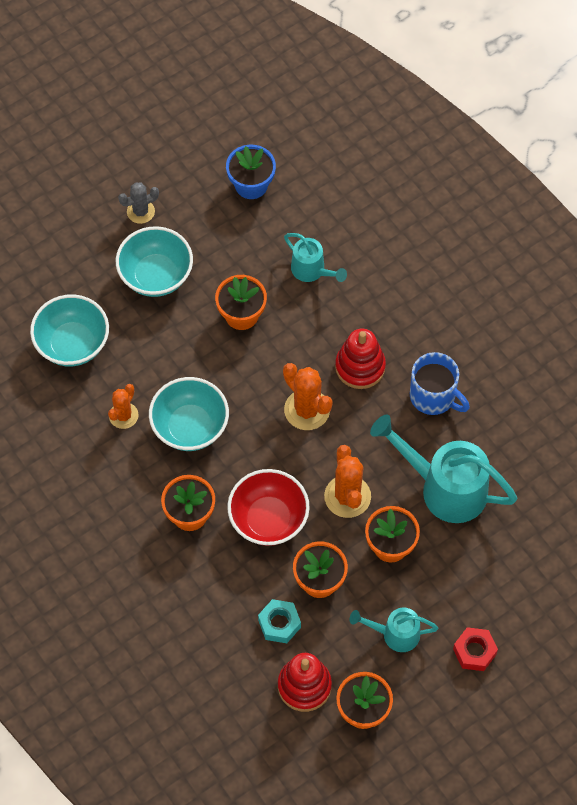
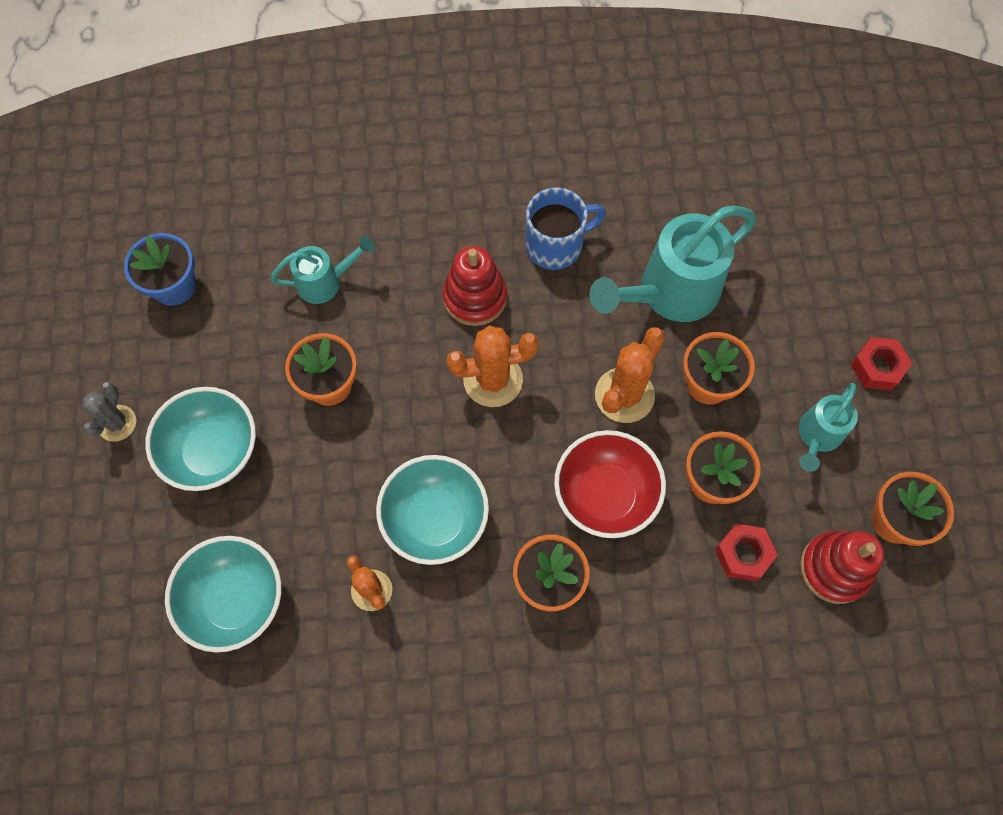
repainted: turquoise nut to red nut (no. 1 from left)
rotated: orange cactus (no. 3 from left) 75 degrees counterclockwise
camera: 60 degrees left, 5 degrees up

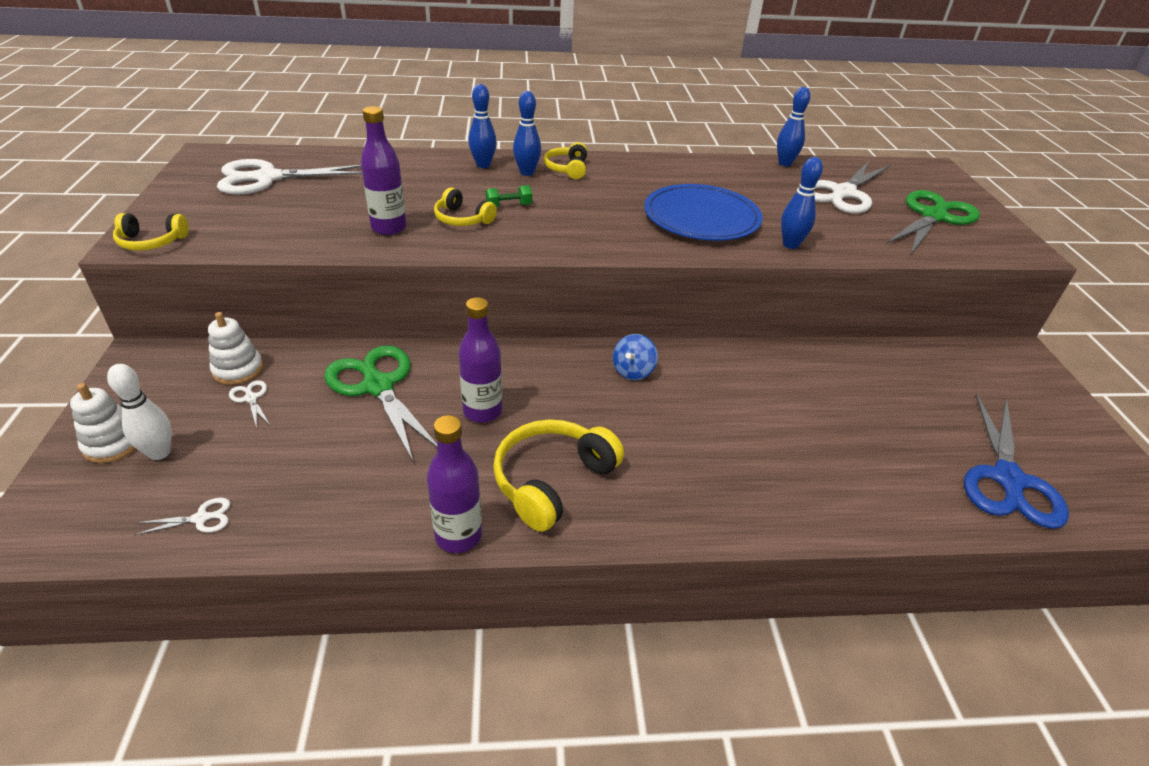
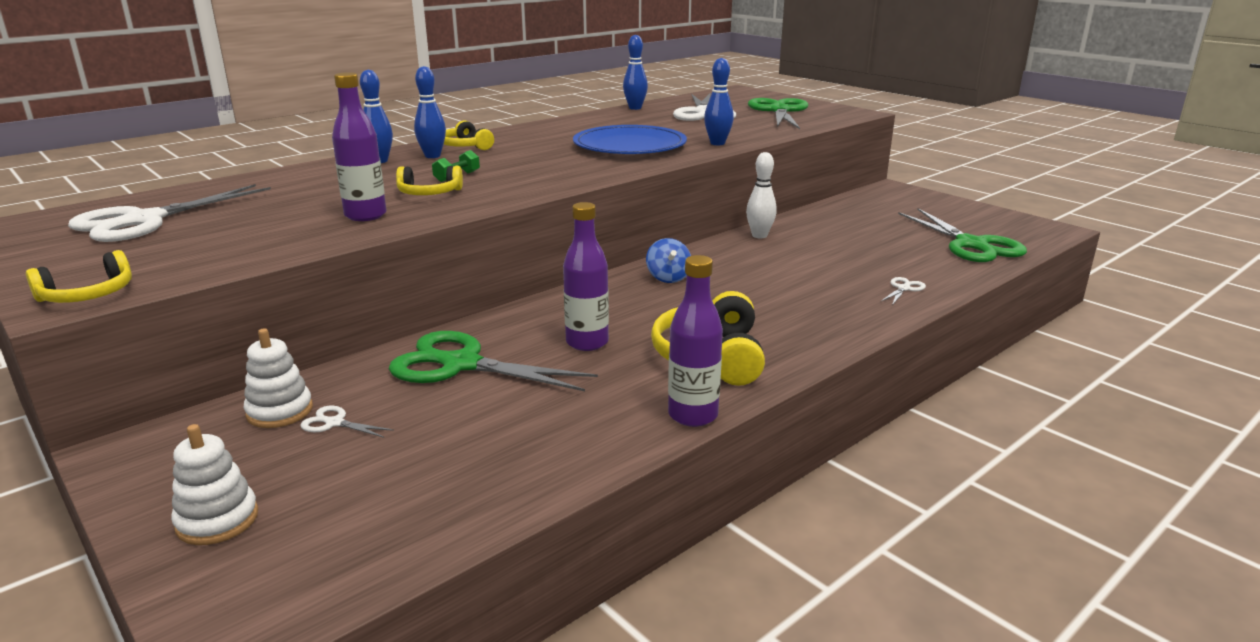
shifted: white bowling pin; white scissors (no. 1 from left in the first image) to white scissors (no. 4 from left)
repainted: blue scissors to green scissors (no. 3 from left)
camera: 35 degrees left, 15 degrees down

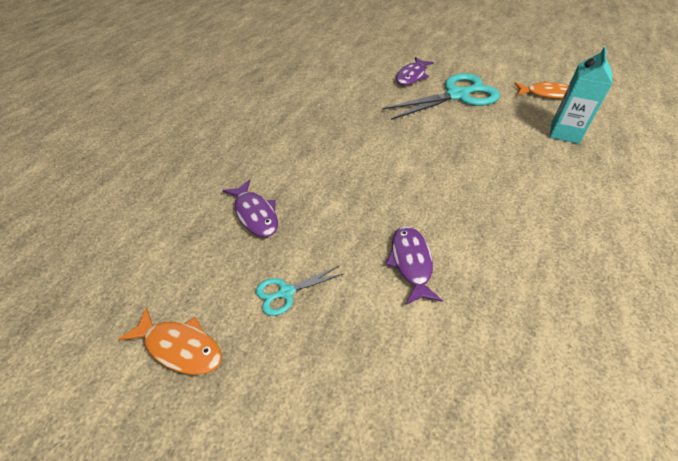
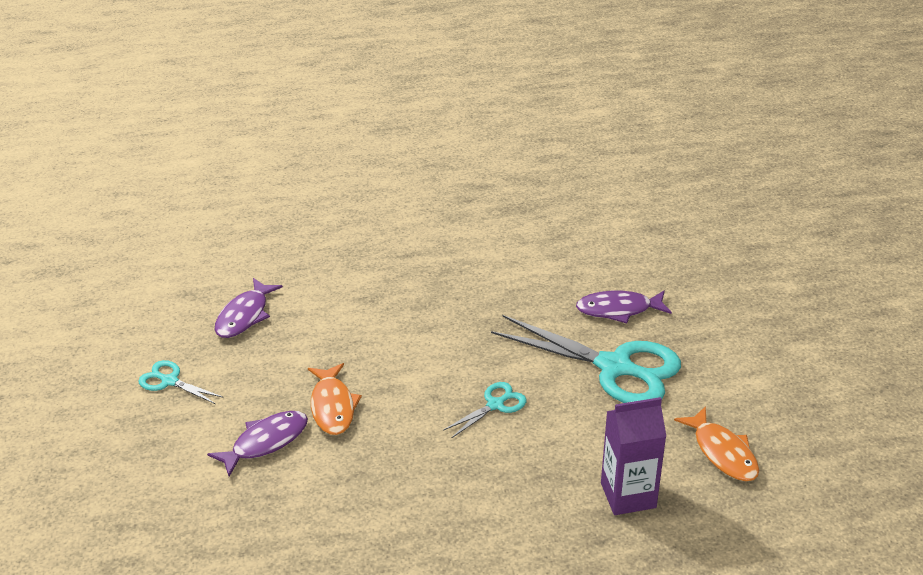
new: turquoise scissors (no. 2 from left)
shifted: orange fish (no. 1 from left)
repainted: turquoise carton to purple carton
camera: 55 degrees right, 10 degrees down

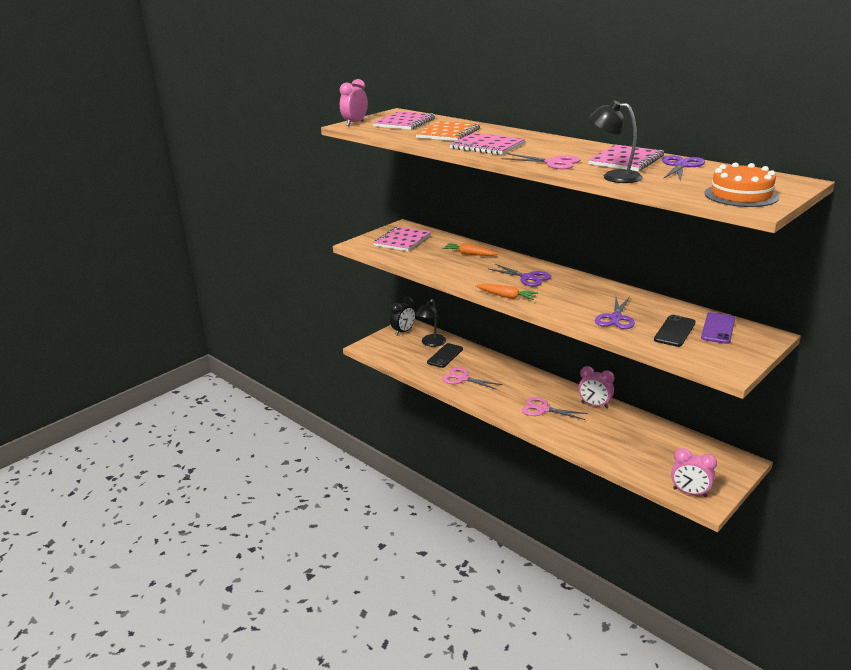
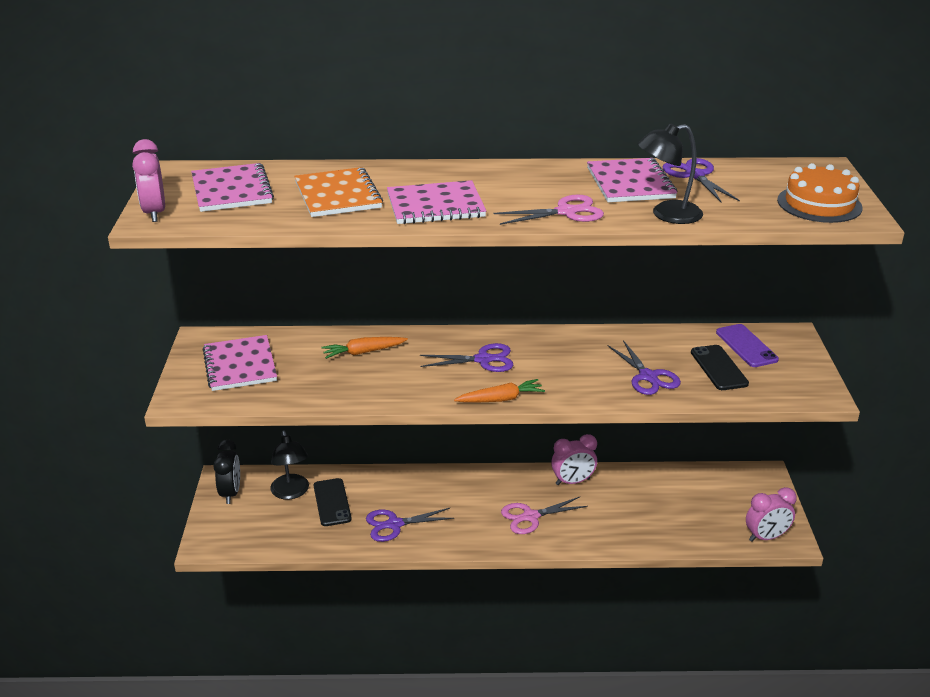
repainted: pink scissors (no. 1 from left) to purple scissors (no. 1 from left)
camera: 45 degrees left, 5 degrees up

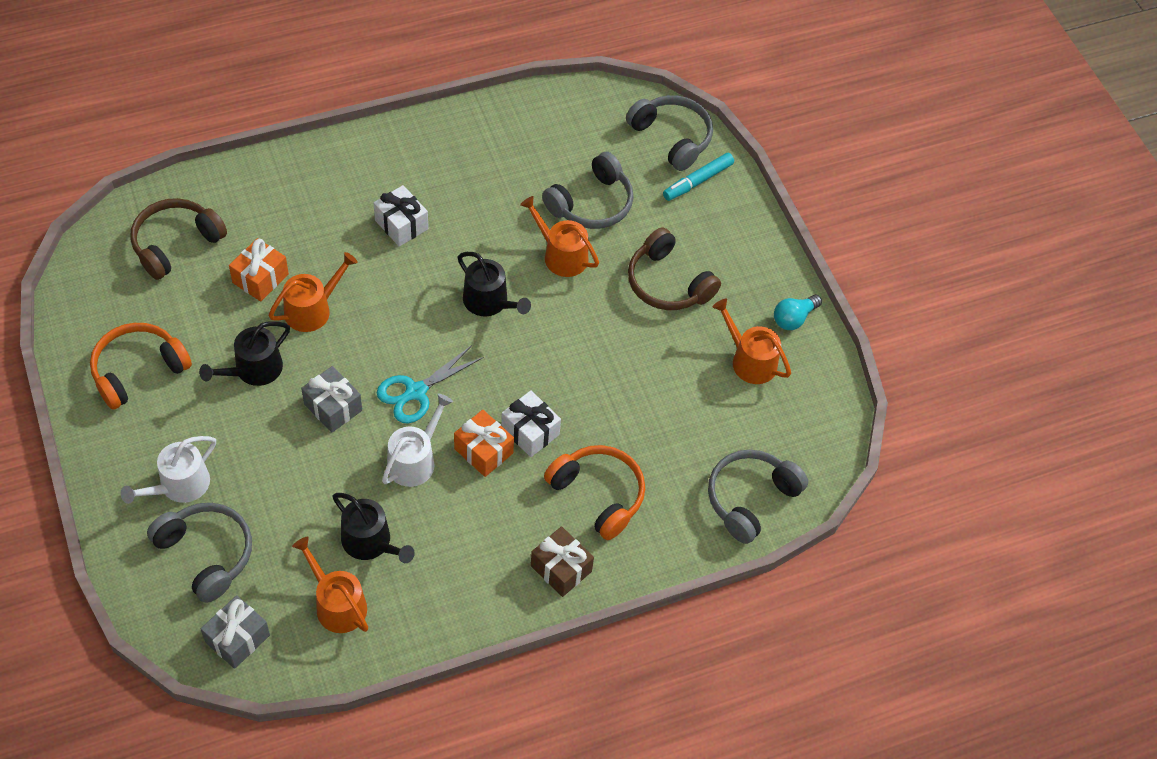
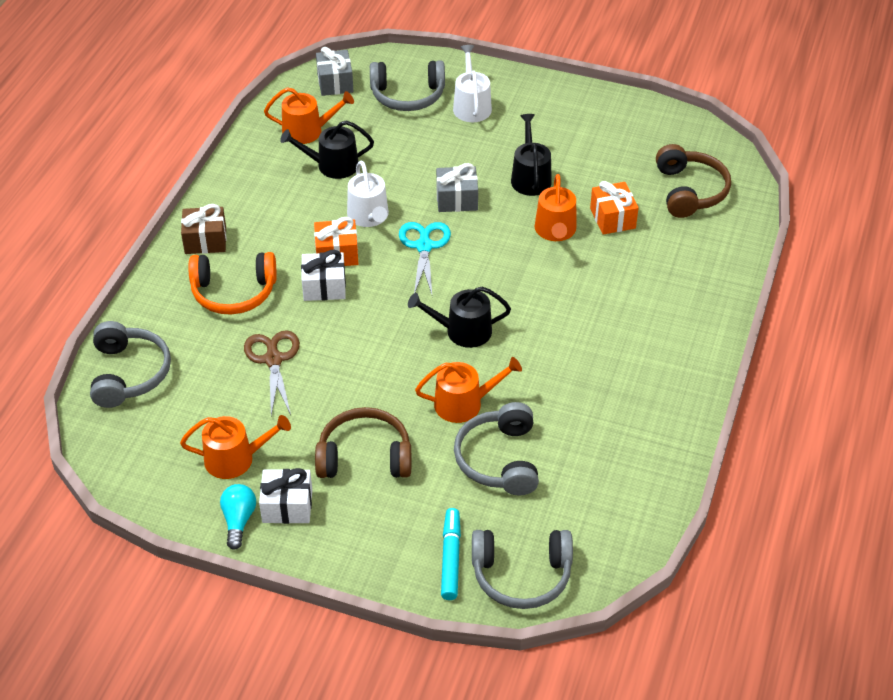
gone: orange headphones (no. 1 from left)
new: brown scissors
shifted: white gift (no. 1 from left)
camera: 135 degrees right, 10 degrees down

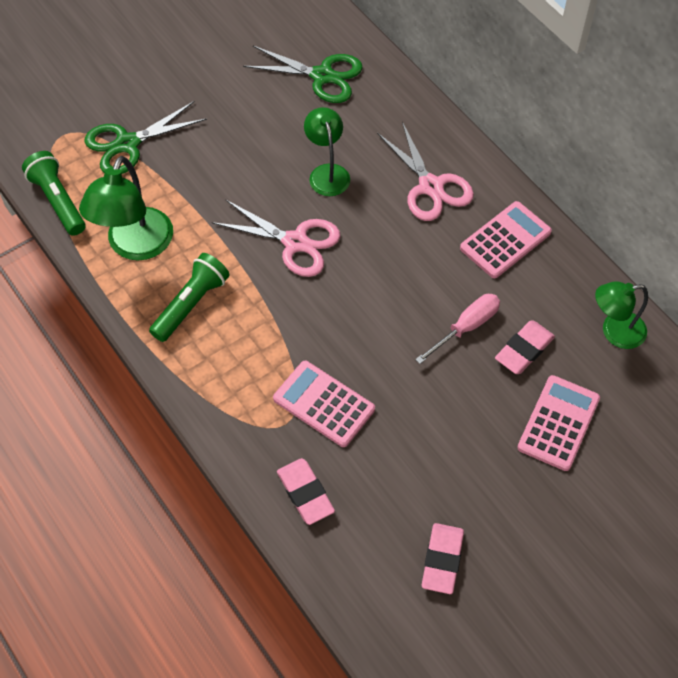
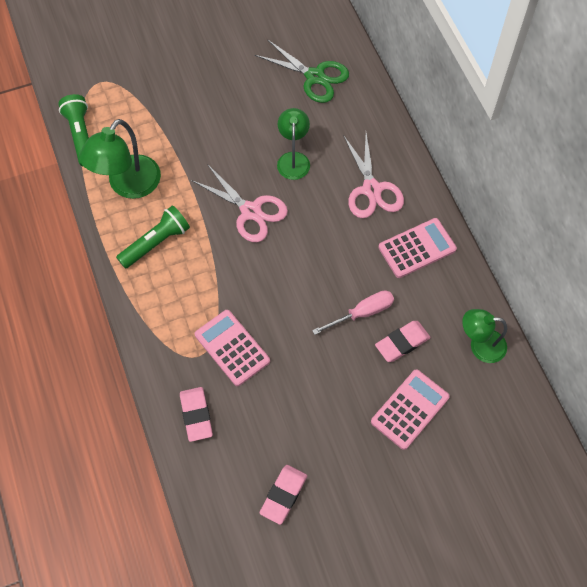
gone: green scissors (no. 1 from left)
camera: 15 degrees right, 5 degrees up

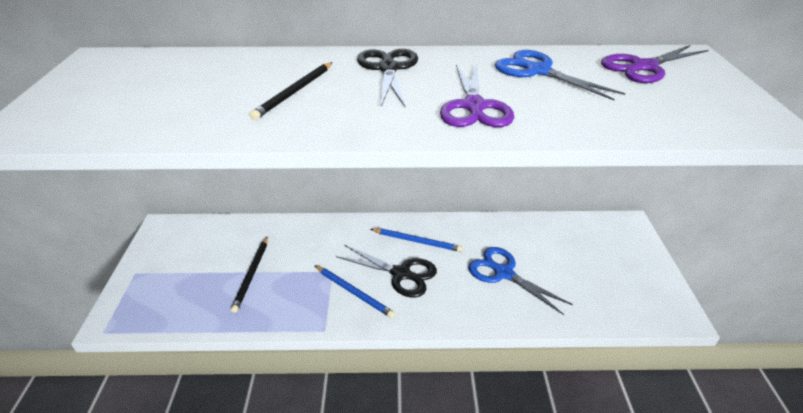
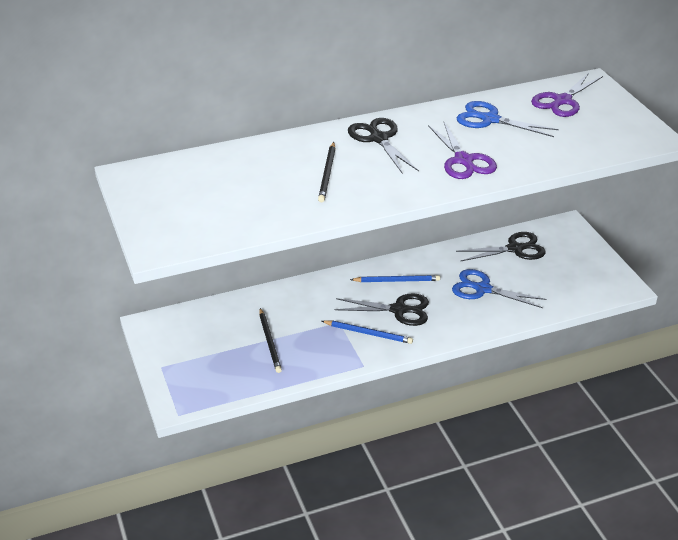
new: black scissors (no. 3 from left)
camera: 20 degrees left, 0 degrees up

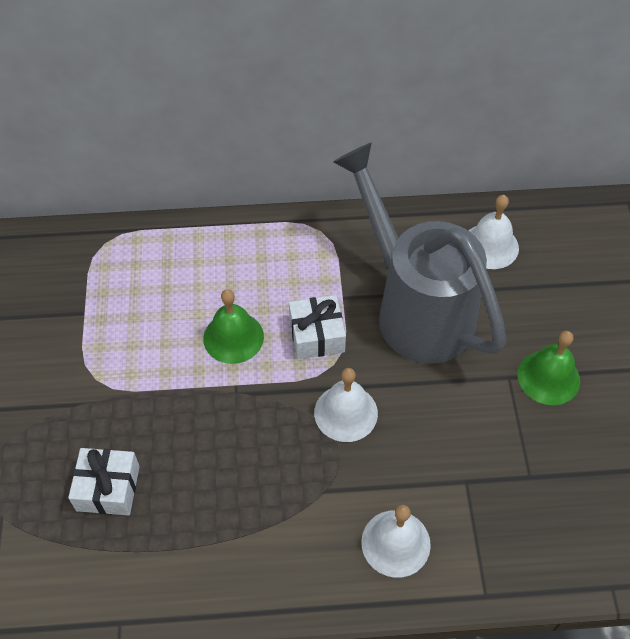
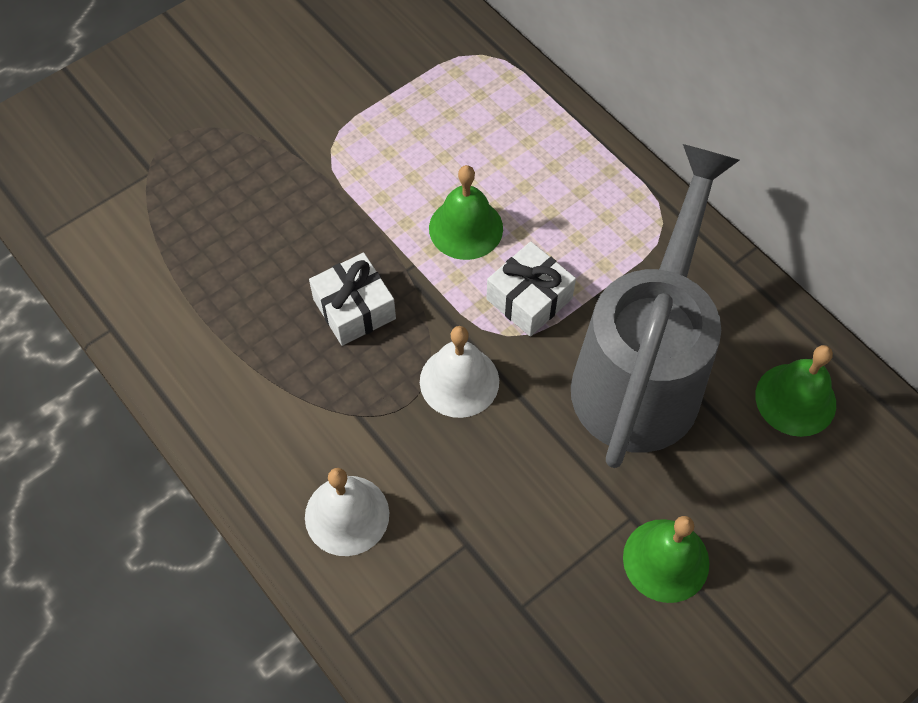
shifted: white gift (no. 1 from left)
repainted: white bell (no. 3 from left) to green bell (no. 3 from left)
camera: 55 degrees right, 5 degrees up

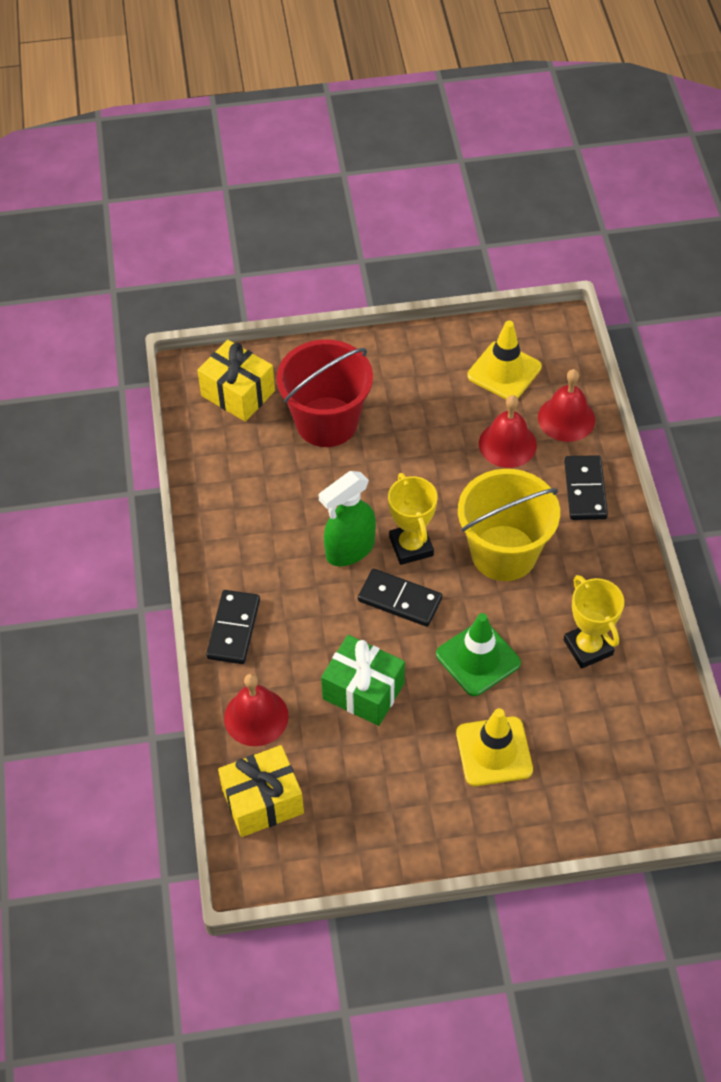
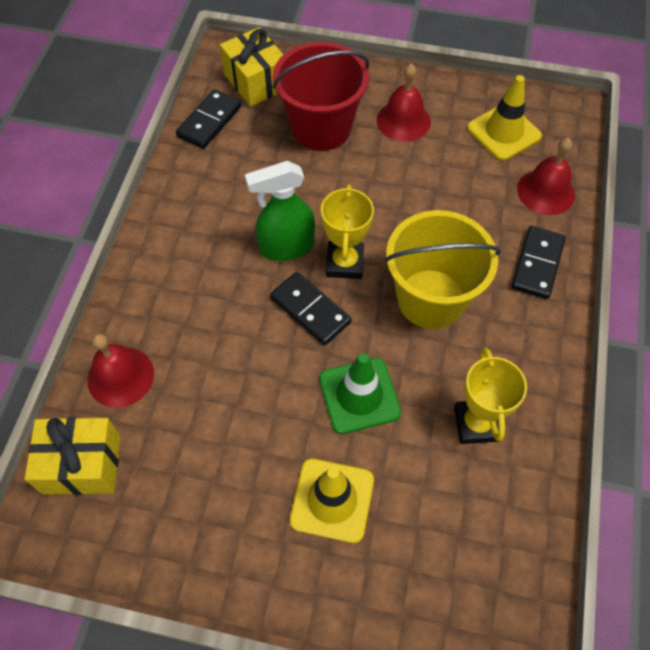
gone: green gift
shifted: red bell (no. 2 from left); black domino (no. 1 from left)
camera: 20 degrees right, 5 degrees up

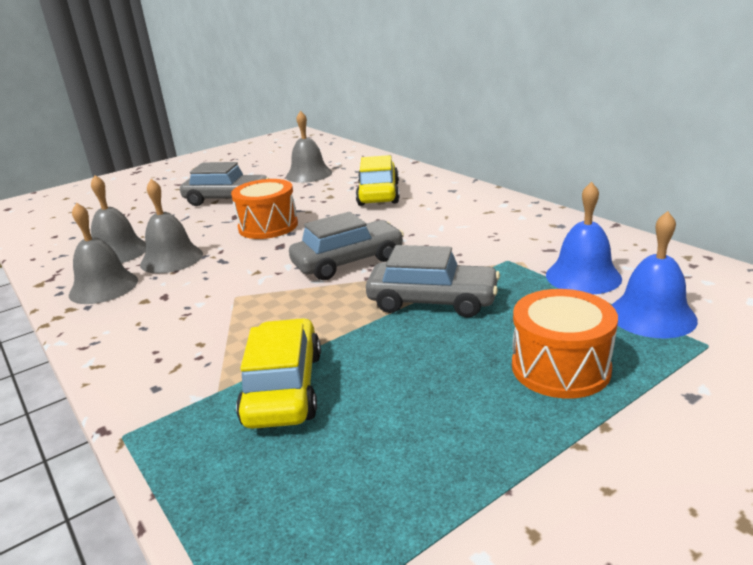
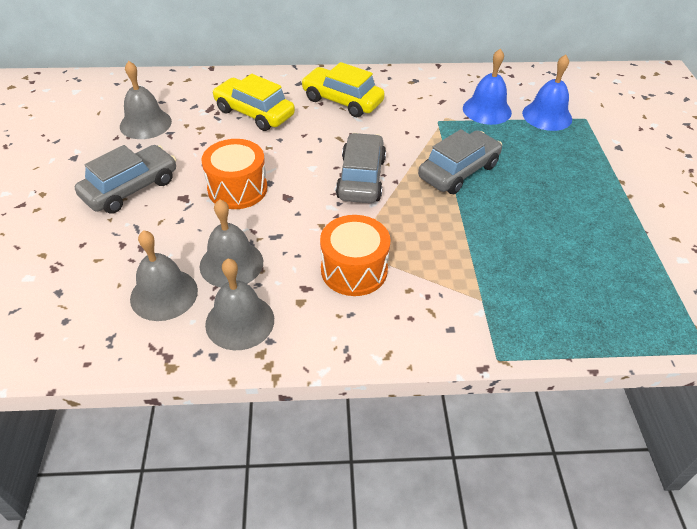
shifted: orange drum (no. 2 from left); yellow car (no. 1 from left in the first image) to yellow car (no. 2 from left)
camera: 60 degrees left, 20 degrees up

